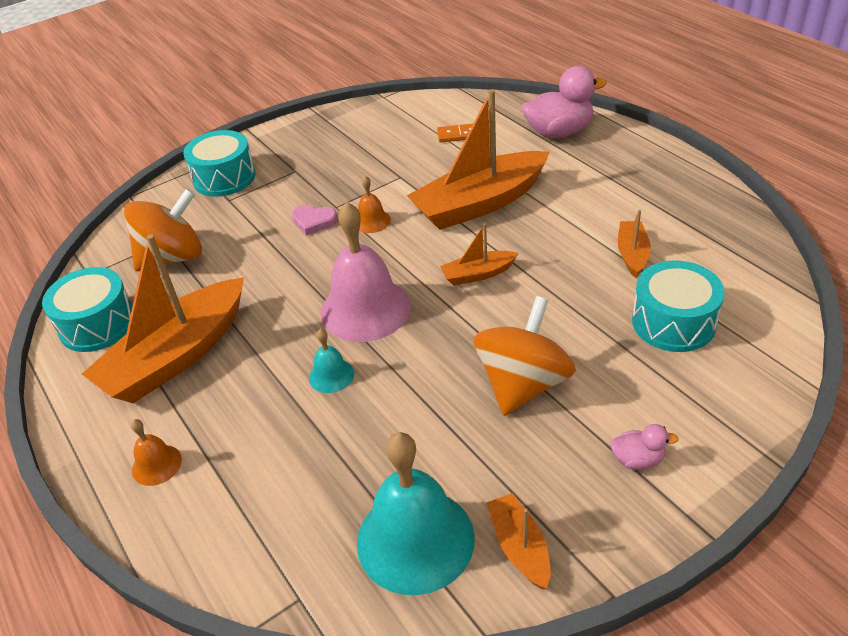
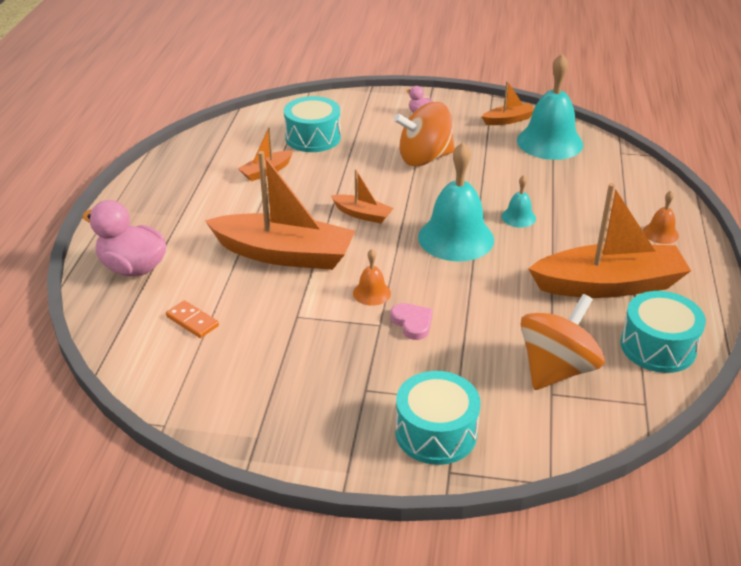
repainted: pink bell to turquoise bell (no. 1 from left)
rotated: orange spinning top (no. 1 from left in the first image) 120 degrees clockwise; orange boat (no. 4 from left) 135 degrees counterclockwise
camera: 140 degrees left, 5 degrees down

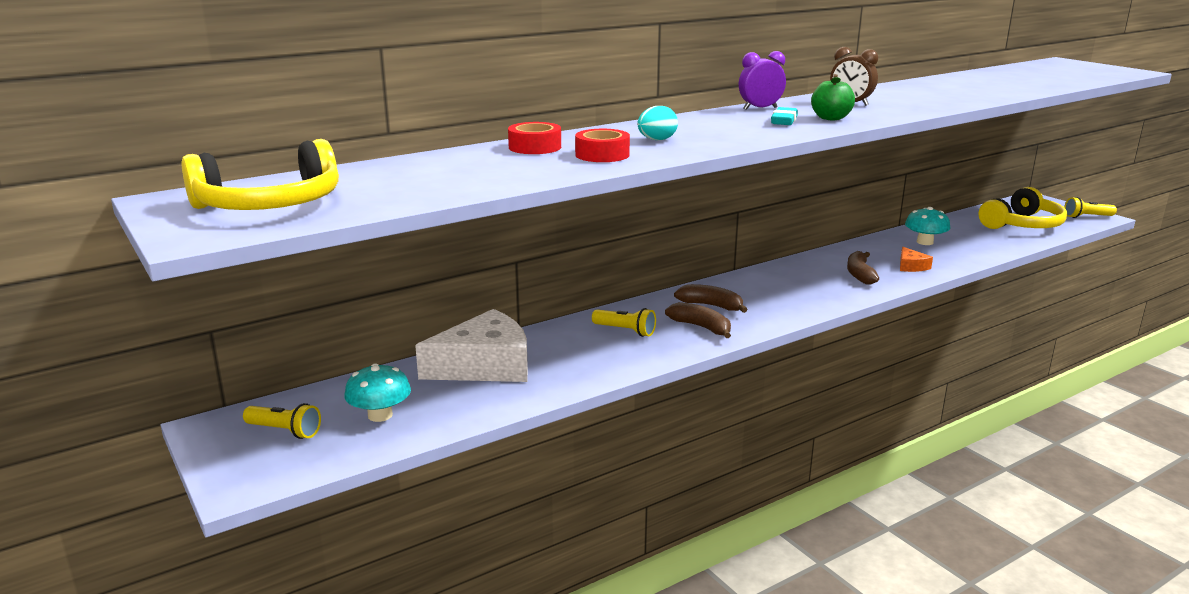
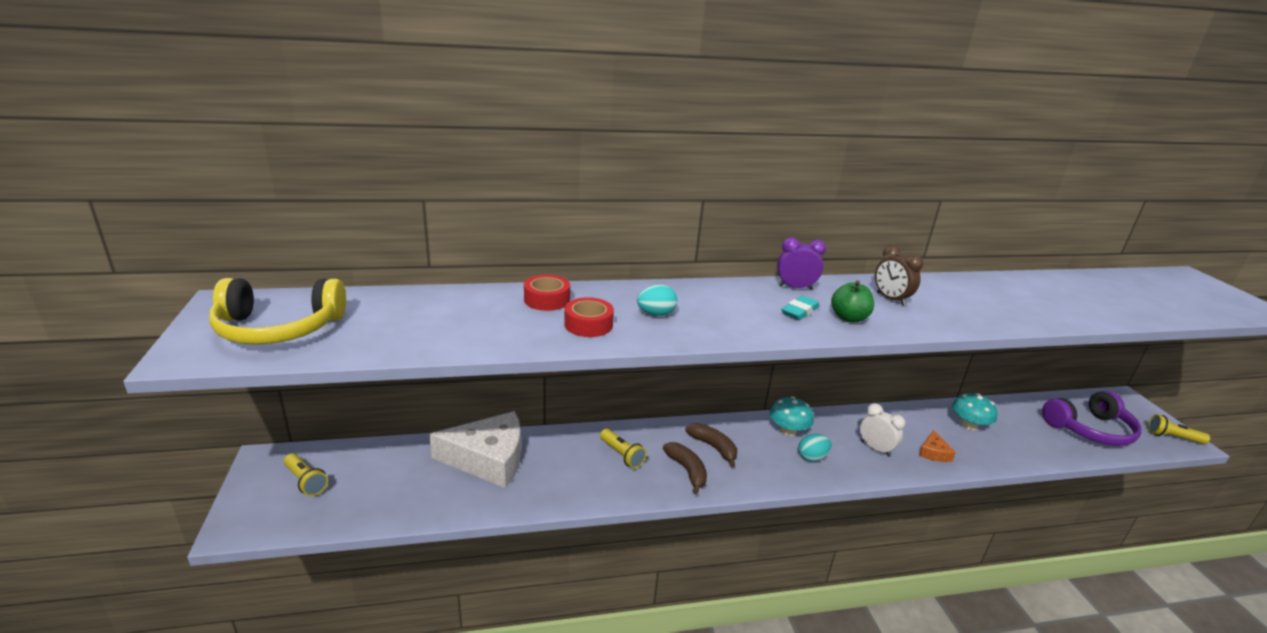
new: turquoise egg (no. 2 from left)
shifted: turquoise mushroom (no. 1 from left)
swapped: brown banana (no. 3 from left) to white clock
repainted: yellow headphones (no. 2 from left) to purple headphones
camera: 20 degrees right, 5 degrees up

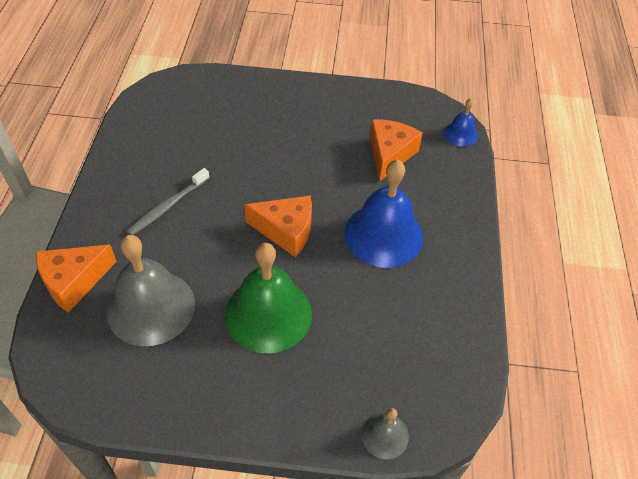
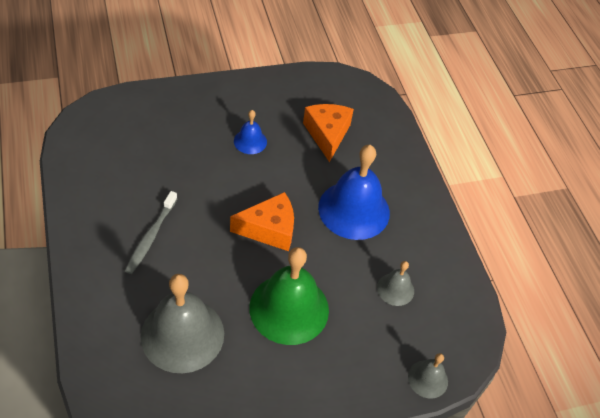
gone: orange cheese (no. 1 from left)
new: grey bell (no. 2 from left)
shifted: blue bell (no. 2 from left in the first image) to blue bell (no. 1 from left)
camera: 25 degrees left, 0 degrees up

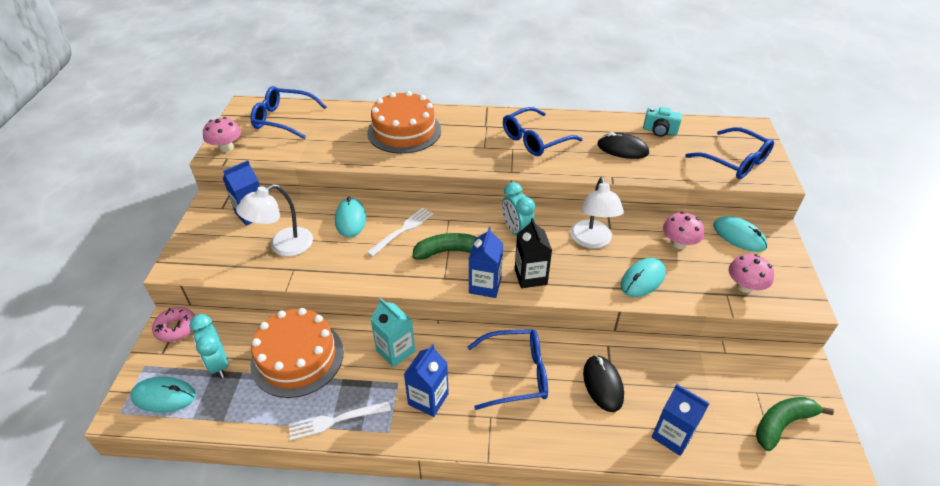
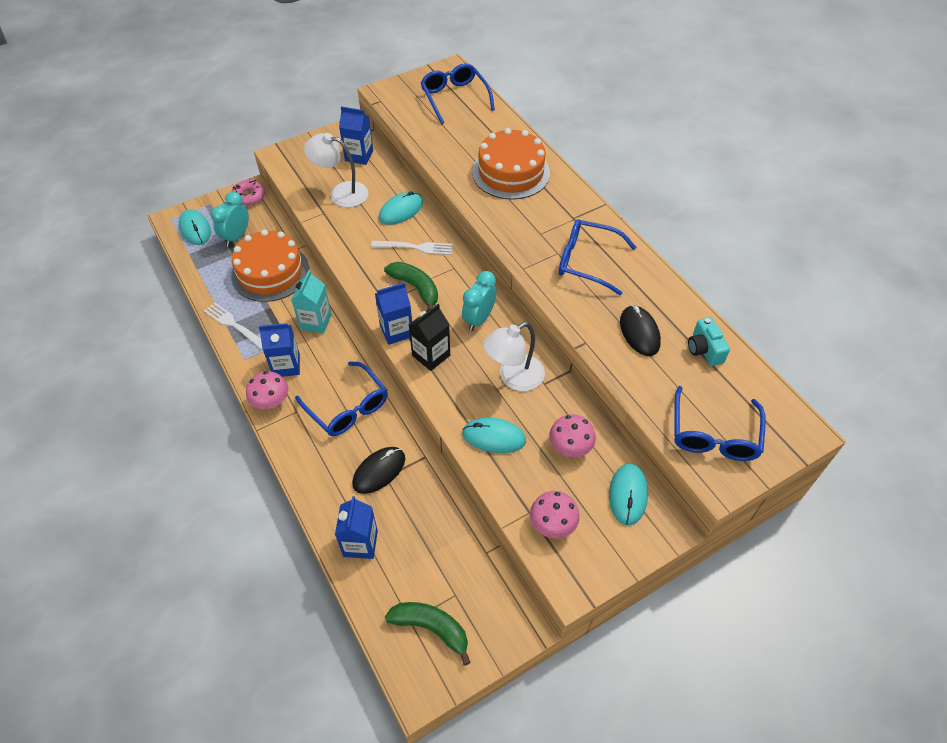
shifted: pink mushroom (no. 1 from left)
camera: 55 degrees right, 10 degrees up

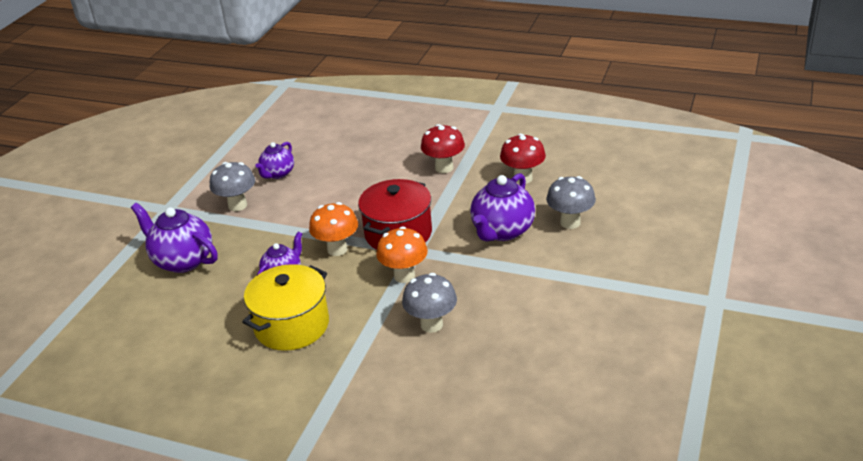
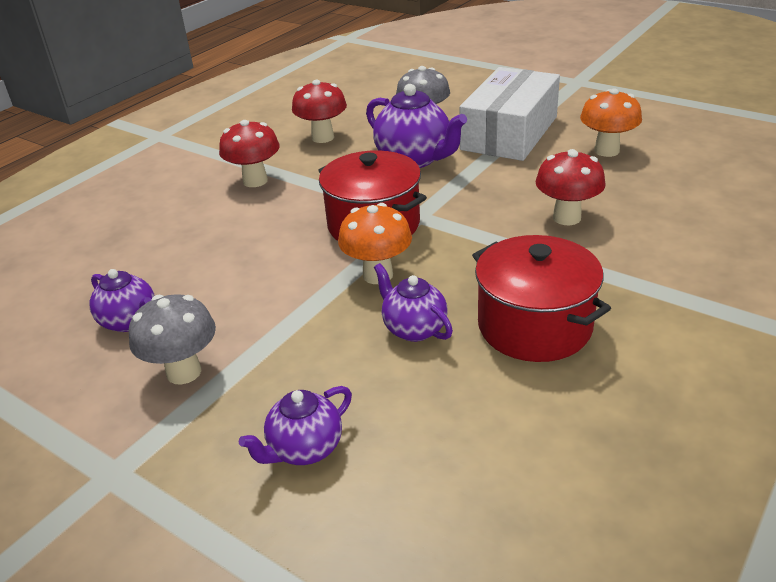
new: white box
shifted: orange mushroom (no. 2 from left)
repainted: yellow pot to red pot (no. 2 from left); grey mushroom (no. 2 from left) to red mushroom (no. 3 from left)
scaled: purple teapot (no. 1 from left in the first image) x0.62
camera: 75 degrees left, 0 degrees up

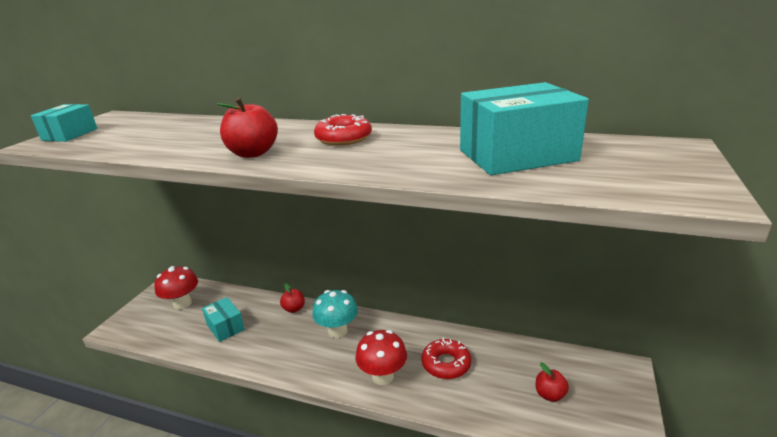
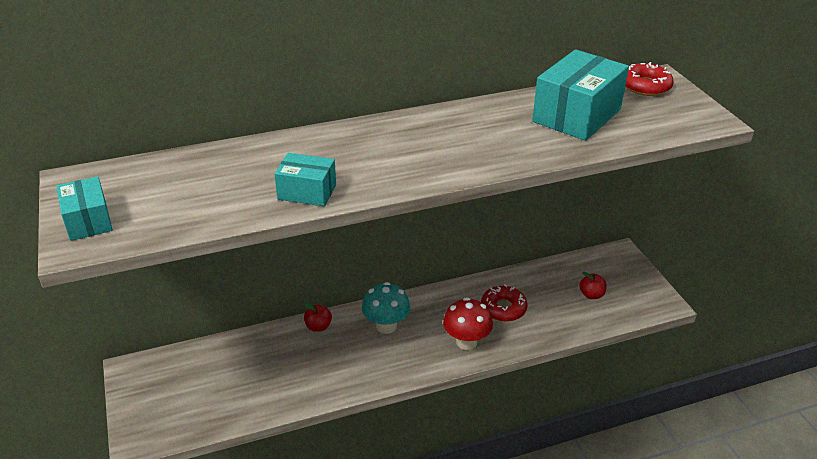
gone: red apple (no. 1 from left); red mushroom (no. 1 from left)
shifted: red donut (no. 1 from left in the first image) to red donut (no. 2 from left); turquoise box (no. 2 from left)
camera: 40 degrees left, 10 degrees up

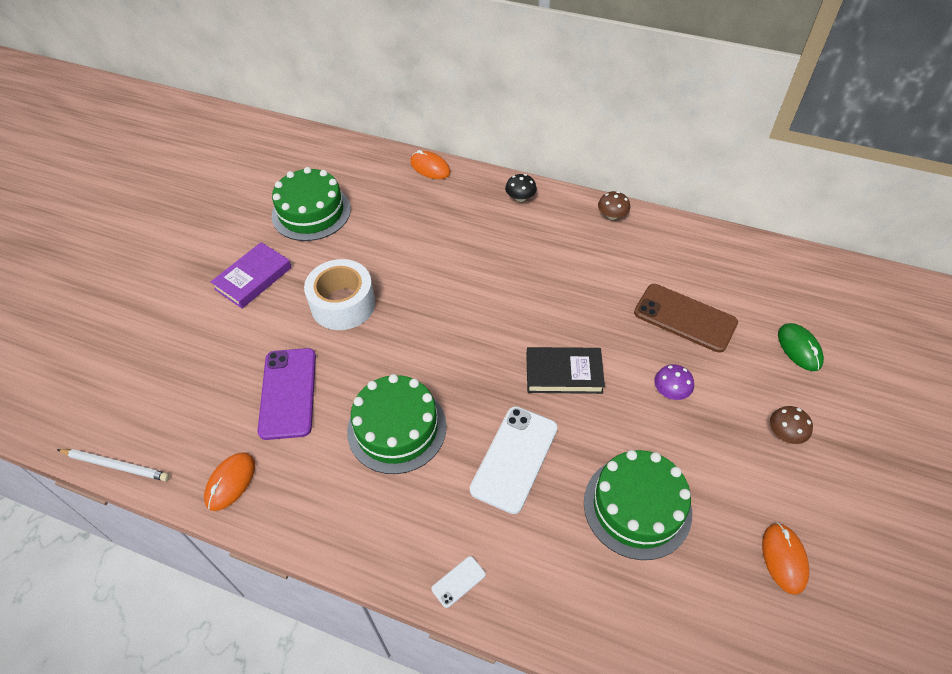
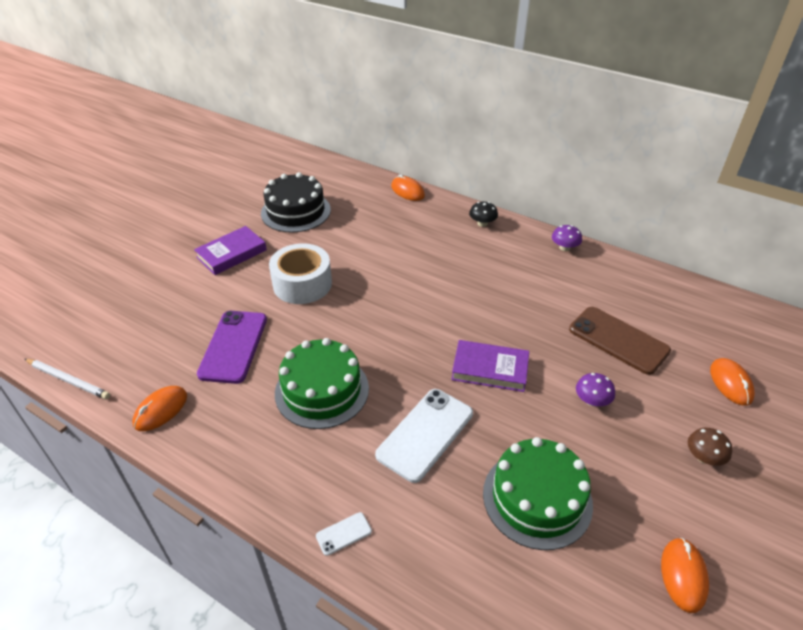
repainted: green cake (no. 1 from left) to black cake; brown mushroom (no. 1 from left) to purple mushroom (no. 1 from left); green mouse to orange mouse (no. 4 from left); black book to purple book (no. 2 from left)
camera: 10 degrees right, 10 degrees down

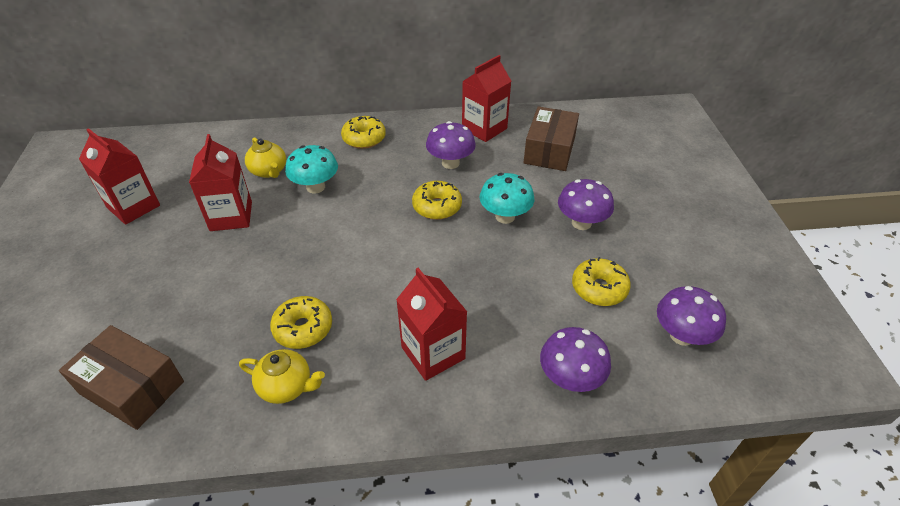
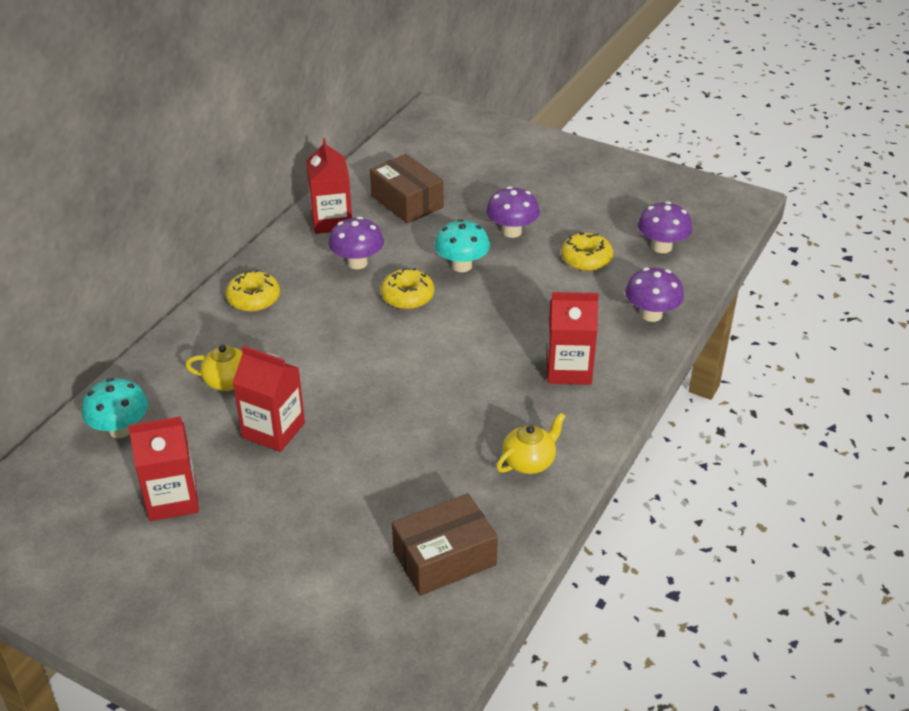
gone: yellow donut (no. 1 from left)
shifted: turquoise mushroom (no. 1 from left)
camera: 55 degrees left, 5 degrees down

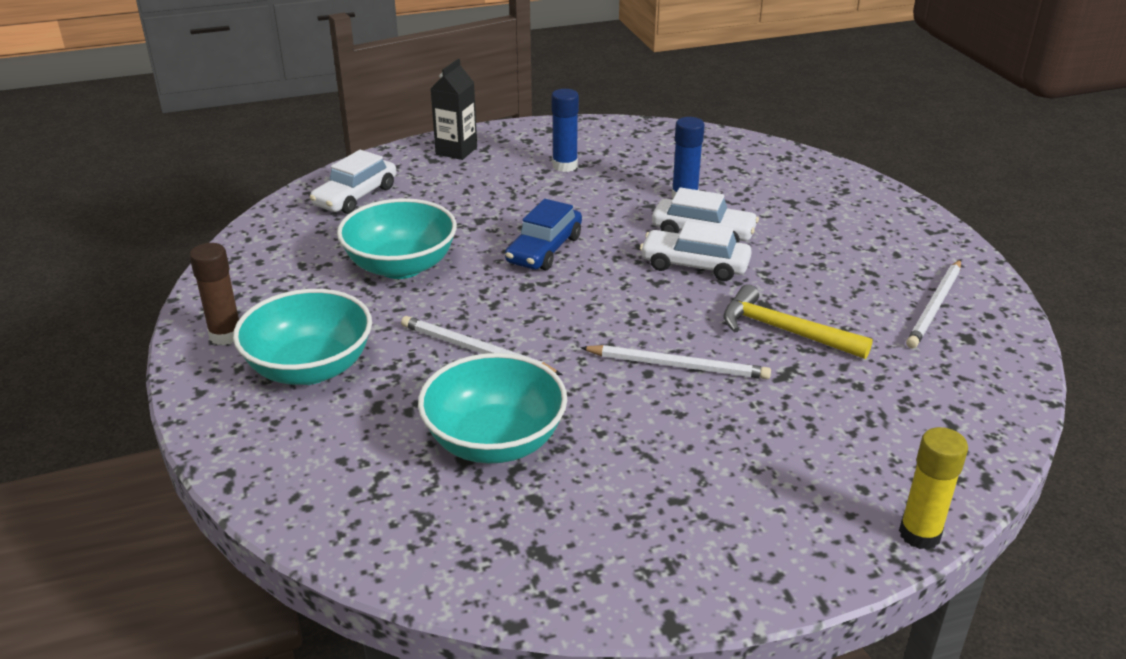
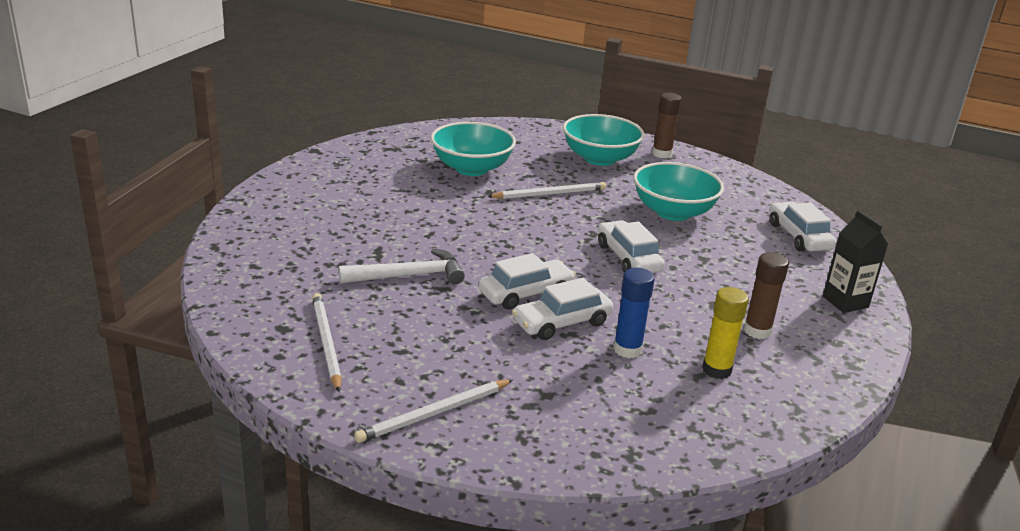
shifted: white pencil (no. 2 from left); yellow glue stick
repainted: blue glue stick (no. 1 from left) to brown glue stick (no. 2 from left); blue car to white car (no. 3 from left); yellow hammer to white hammer
camera: 130 degrees right, 5 degrees down

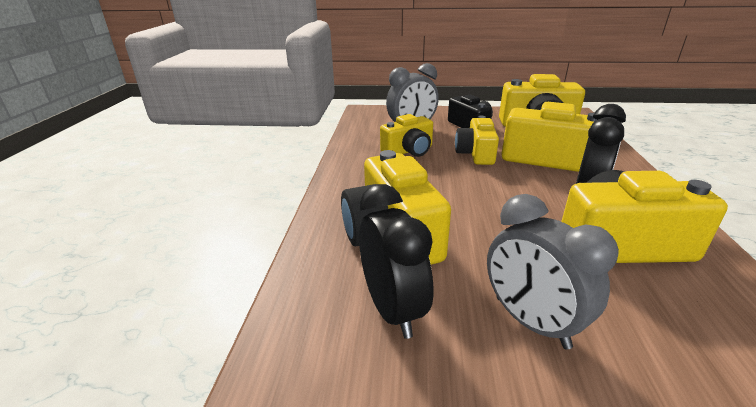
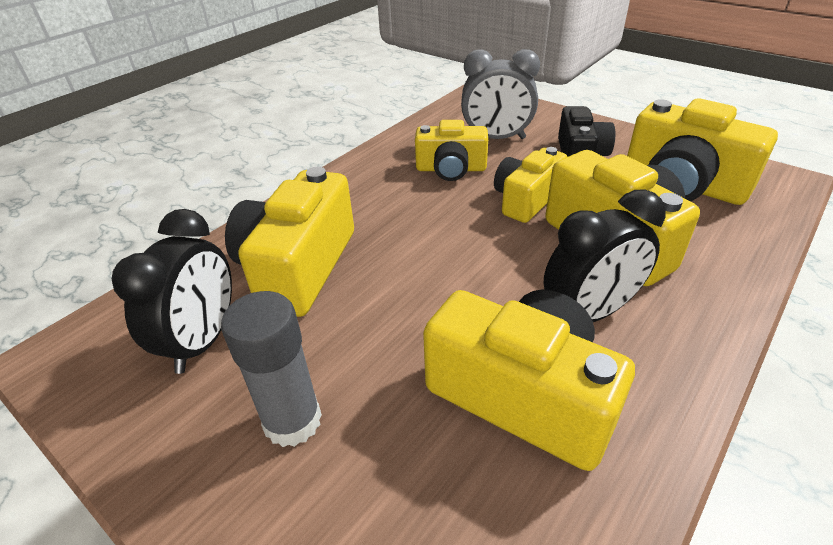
swapped: grey clock (no. 2 from left) to grey glue stick
camera: 35 degrees right, 10 degrees up

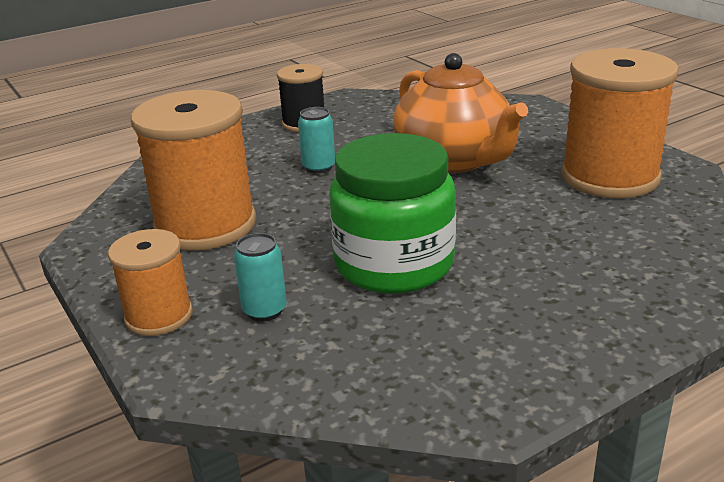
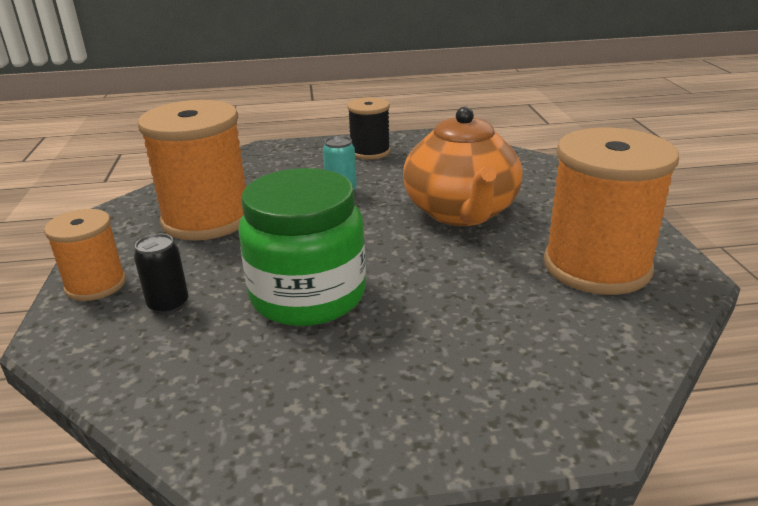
repainted: turquoise can (no. 1 from left) to black can
camera: 25 degrees right, 0 degrees up

